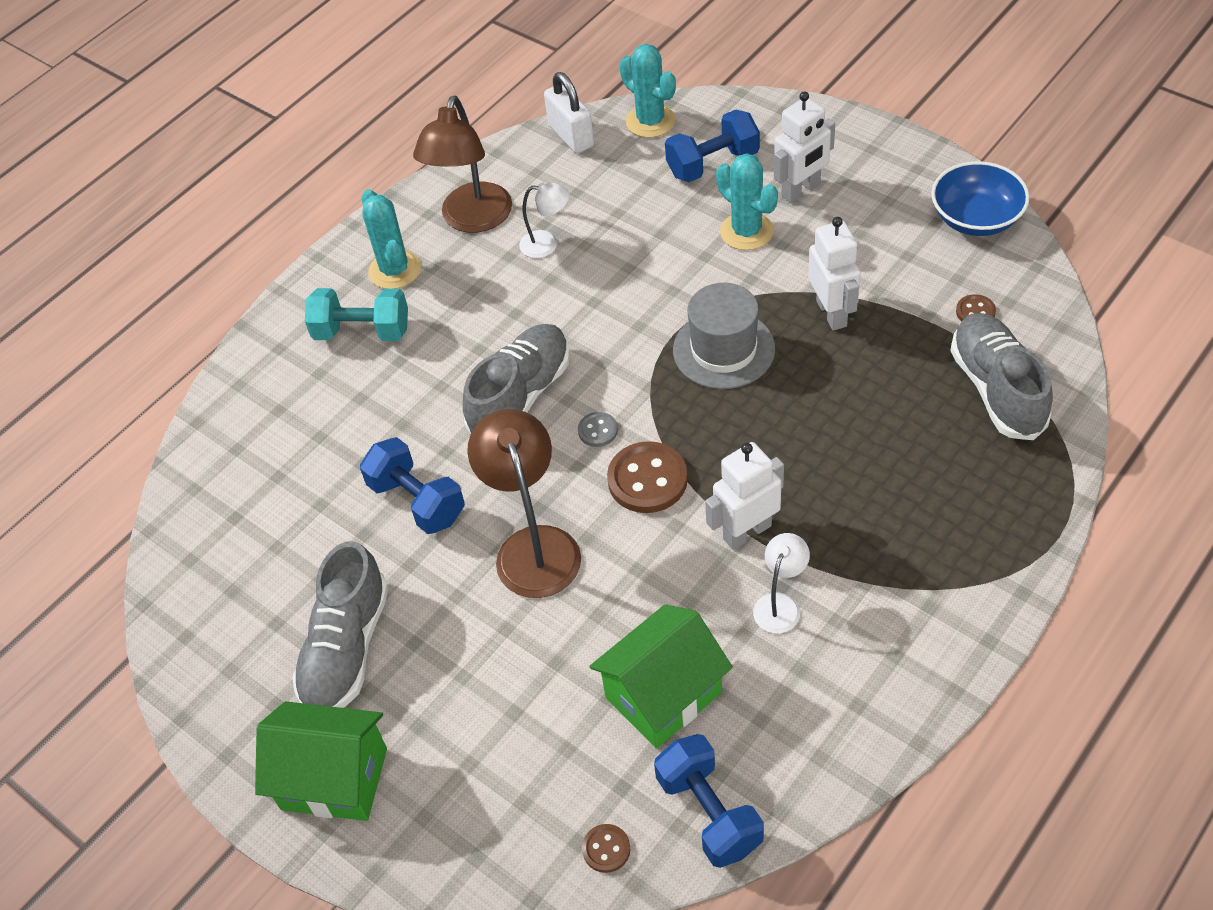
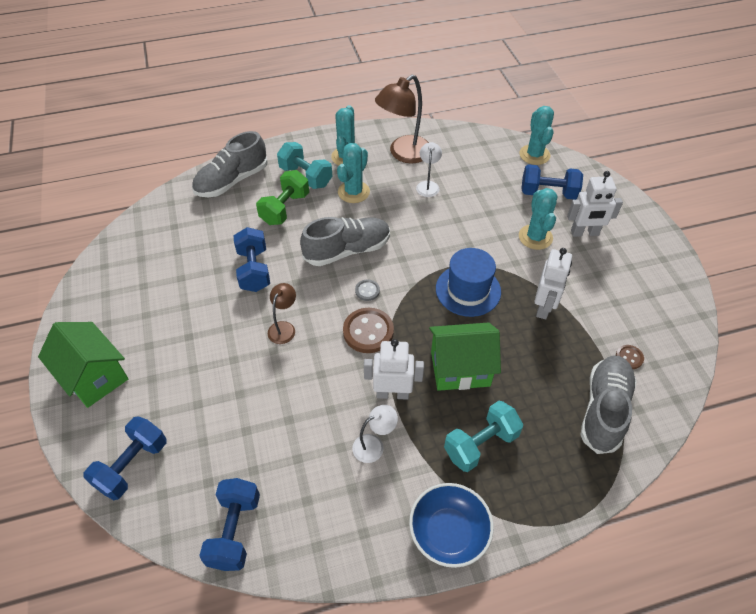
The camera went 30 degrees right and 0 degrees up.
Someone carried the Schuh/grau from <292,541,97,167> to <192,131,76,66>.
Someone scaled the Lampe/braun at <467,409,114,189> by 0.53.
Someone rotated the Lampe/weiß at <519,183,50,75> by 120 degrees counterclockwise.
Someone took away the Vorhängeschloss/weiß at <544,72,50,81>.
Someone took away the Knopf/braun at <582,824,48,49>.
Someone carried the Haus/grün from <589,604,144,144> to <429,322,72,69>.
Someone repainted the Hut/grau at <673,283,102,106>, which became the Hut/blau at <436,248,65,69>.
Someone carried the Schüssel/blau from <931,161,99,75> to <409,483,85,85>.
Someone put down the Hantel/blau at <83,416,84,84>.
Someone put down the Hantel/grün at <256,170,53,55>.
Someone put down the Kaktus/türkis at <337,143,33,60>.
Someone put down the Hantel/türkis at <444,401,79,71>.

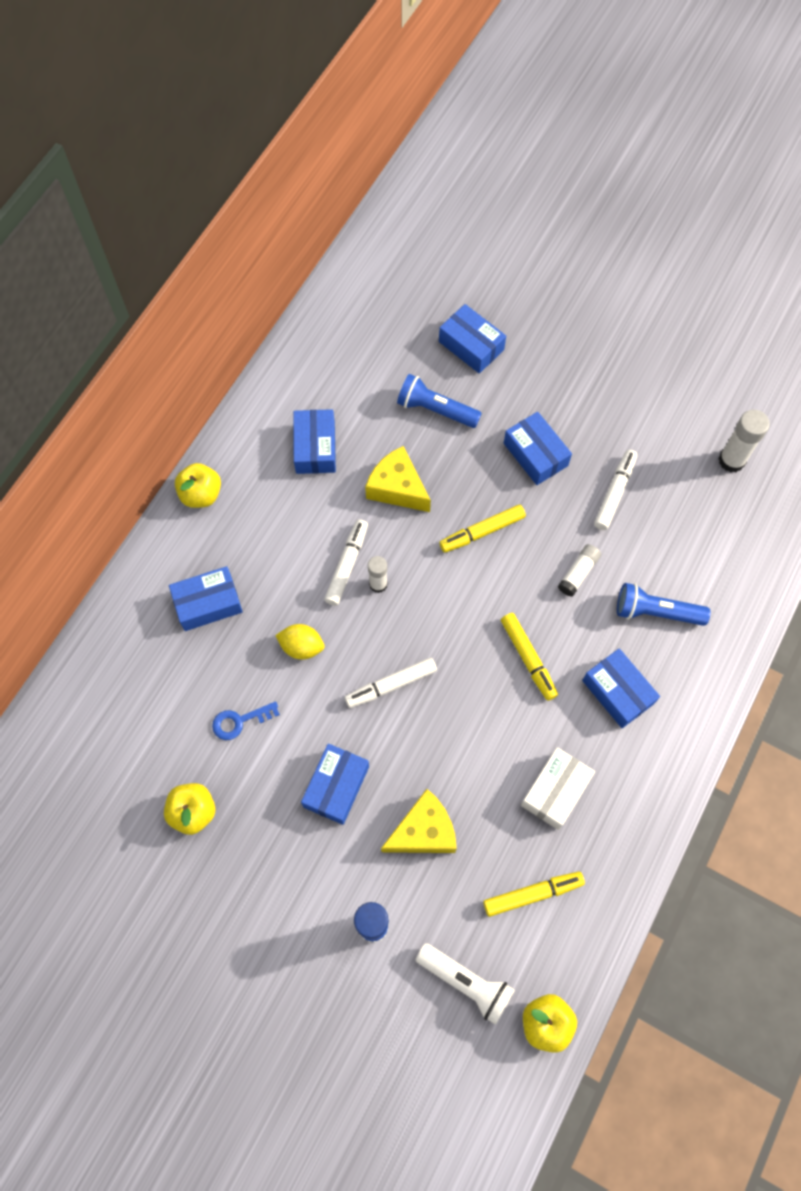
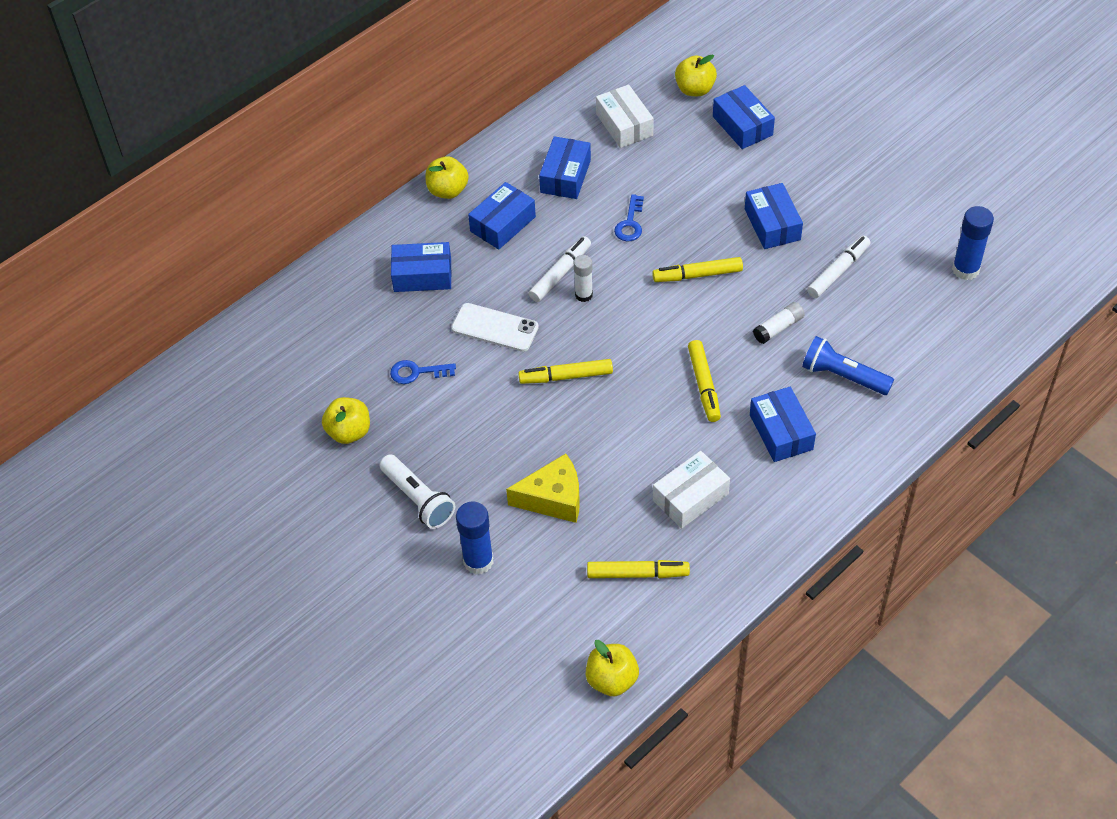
The camera went 20 degrees right and 15 degrees down.
Someone swapped the Zitrone/gelb at <275,624,50,35> for the Handy/weiß at <451,303,88,49>.
Someone carried the Schachtel/blau from <301,744,68,81> to <468,182,68,68>.
Someone repainted the Filzstift/weiß at <345,657,92,51>, which became the Filzstift/gelb at <518,359,95,25>.
Someone swapped the Käse/gelb at <365,446,66,66> for the Schlüssel/blau at <614,194,30,47>.
Someone took away the Taschenlampe/blau at <397,374,85,54>.
Someone carried the Taschenlampe/weiß from <416,943,99,82> to <380,454,75,75>.
Someone repainted the Klebestift/weiß at <718,410,52,62>, which became the Klebestift/blau at <952,206,42,74>.
Someone put down the Schachtel/weiß at <596,84,58,64>.
Someone put down the Apfel/gelb at <675,55,42,41>.

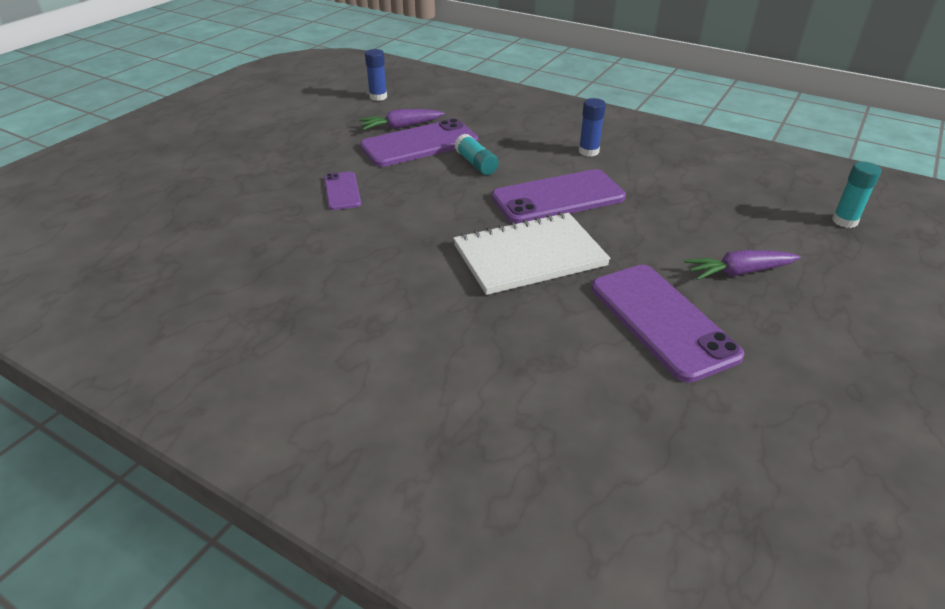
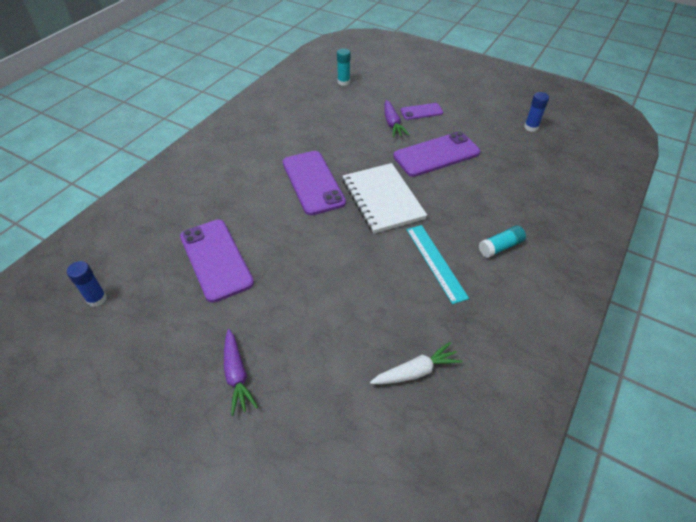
The camera went 90 degrees left and 10 degrees up.
Someone carried the Handy/lila from <324,172,37,38> to <400,103,43,17>.
Someone carried the Karotte/lila from <359,109,85,21> to <224,329,34,87>.
Someone carried the Klebestift/türkis from <454,134,45,41> to <479,225,47,33>.
Someone carried the Klebestift/blau from <579,98,27,59> to <524,92,25,40>.
Someone put down the Karotte/weiß at <370,342,93,43>.
Someone put down the Lineal/türkis at <407,225,62,79>.

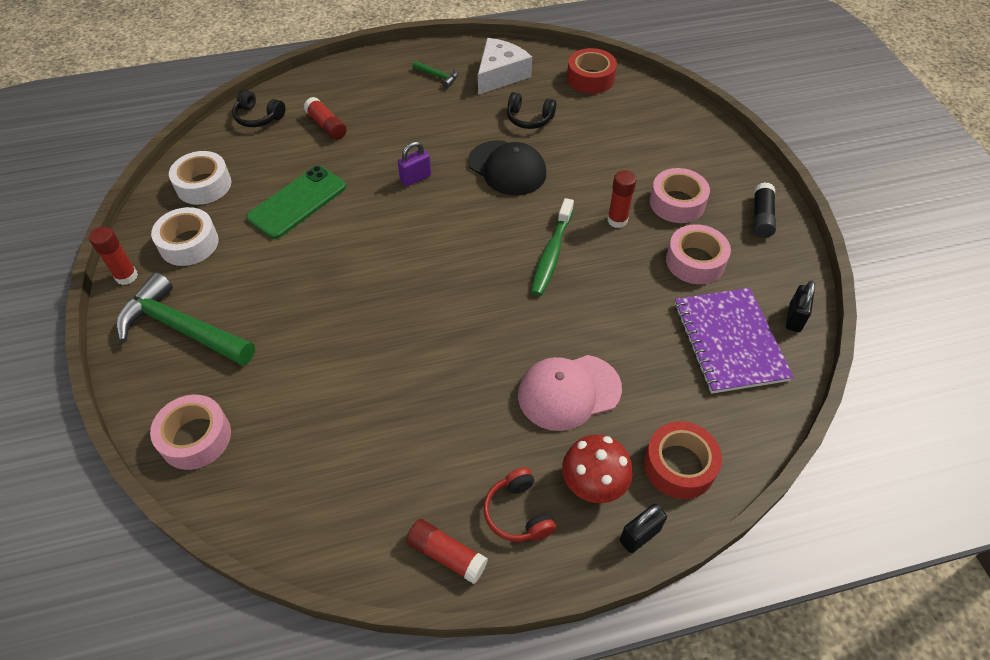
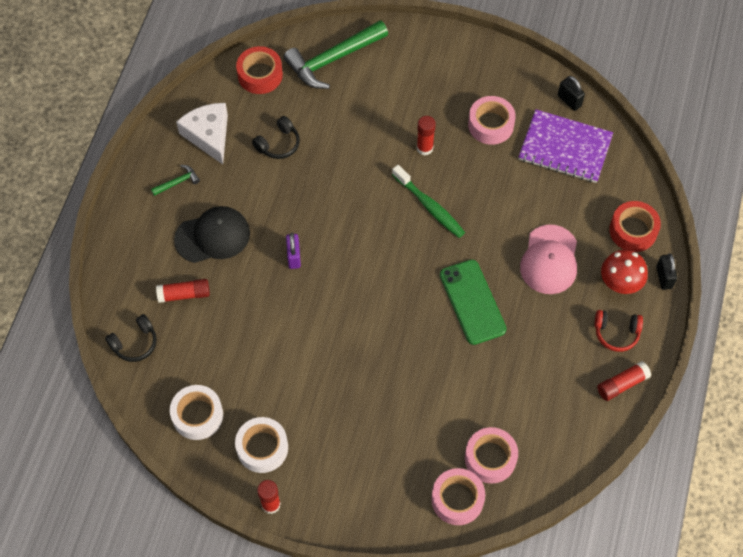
The camera went 60 degrees left and 10 degrees up.
Someone carried the Hammer/grün from <116,272,139,94> to <283,20,105,69>.
Someone carried the Handy/grün from <246,166,100,73> to <440,260,67,85>.
Someone carried the Kappe/schwarz from <468,140,78,56> to <174,206,76,57>.
Someone carried the Klebeband/rosa from <650,168,60,55> to <465,427,53,56>.
Someone took away the Klebestift/schwarz at <753,182,23,56>.

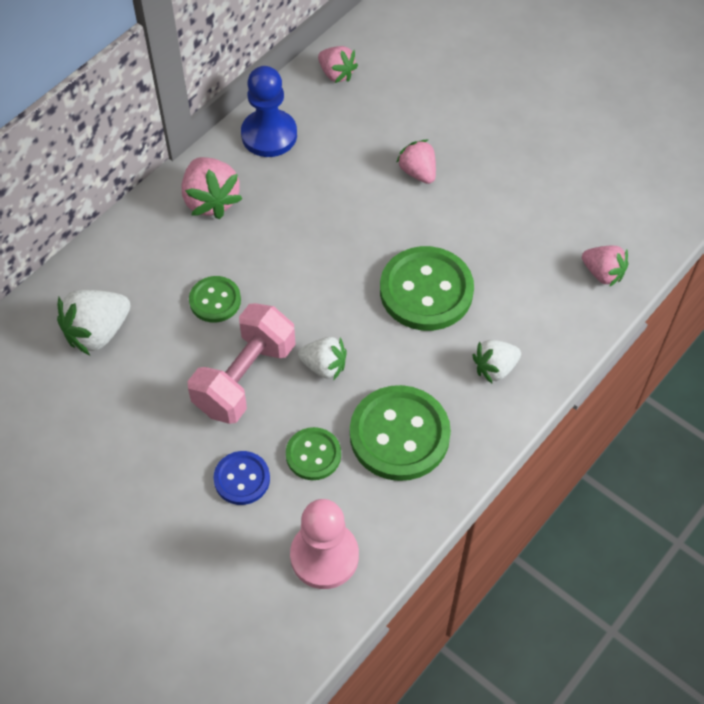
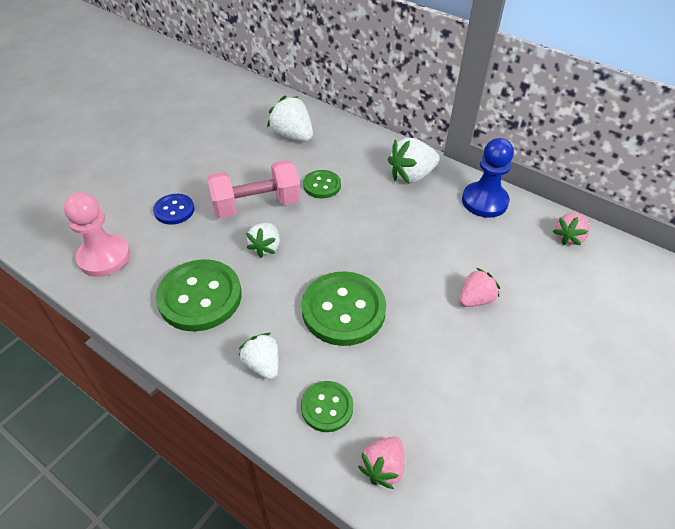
The camera went 85 degrees right and 10 degrees down.
Someone repainted the Erdbeere/rosa at <181,157,62,62>, which became the Erdbeere/weiß at <388,137,51,46>.
Someone rotated the Hantel/rosa at <188,303,108,121> by 45 degrees counterclockwise.
Someone carried the Knopf/grün from <286,427,55,53> to <301,381,52,51>.

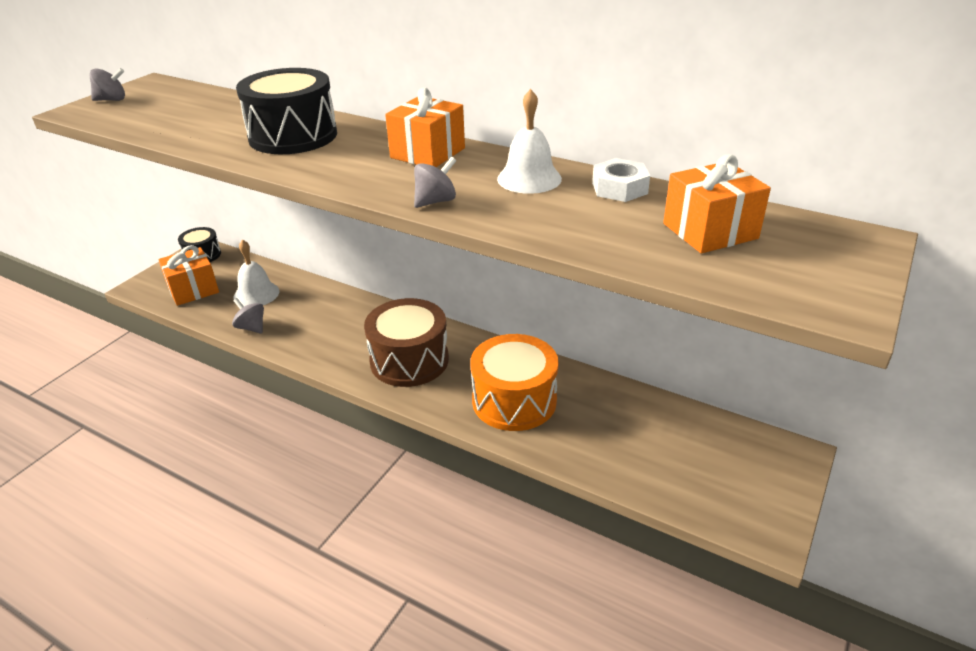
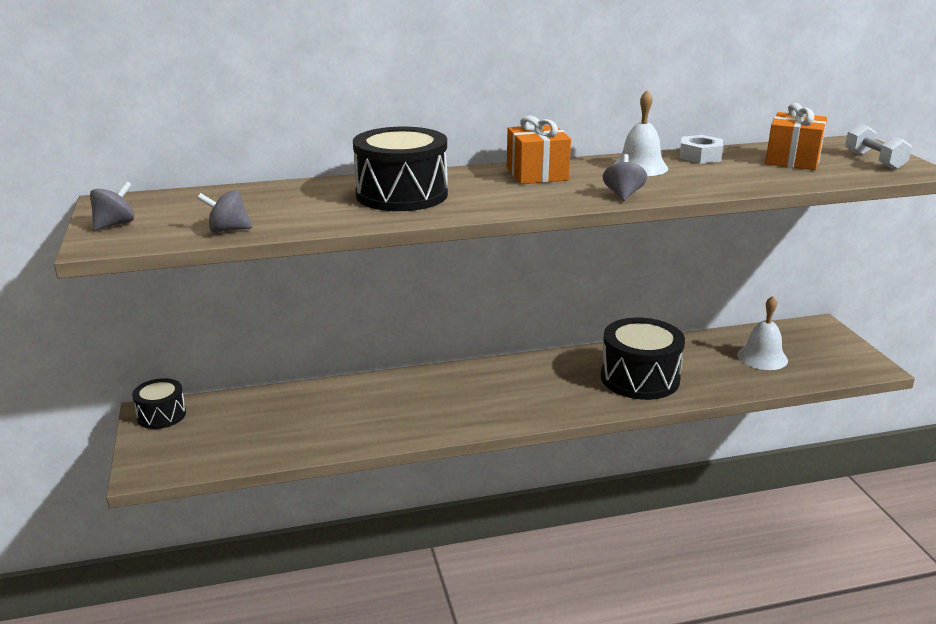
The camera went 45 degrees left and 10 degrees down.
Someone took away the Geschenk/orange at <158,245,61,61>.
Someone carried the Kreisel/grau from <232,298,32,36> to <197,190,56,43>.
Someone carried the Glocke/weiß from <233,240,46,66> to <737,296,51,74>.
Someone took away the Trommel/braun at <364,298,85,89>.
Someone repainted the Trommel/orange at <470,334,89,97>, which became the Trommel/schwarz at <601,318,84,82>.
Someone put down the Hantel/weiß at <845,123,67,47>.

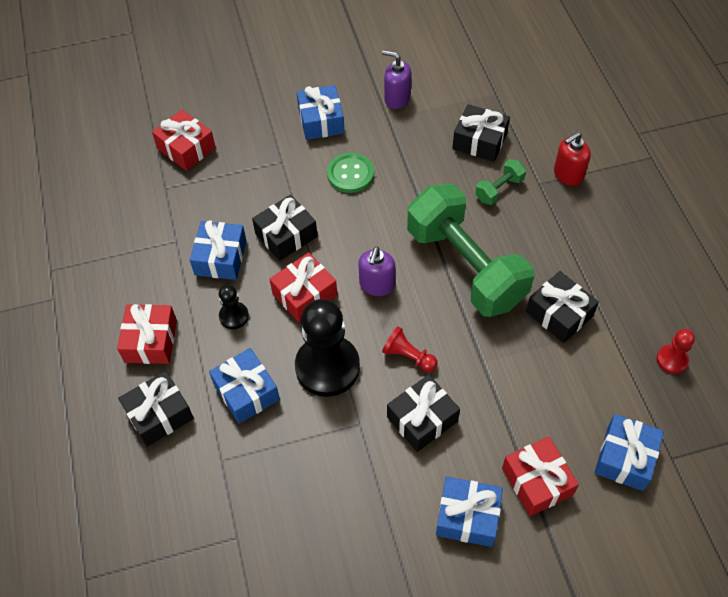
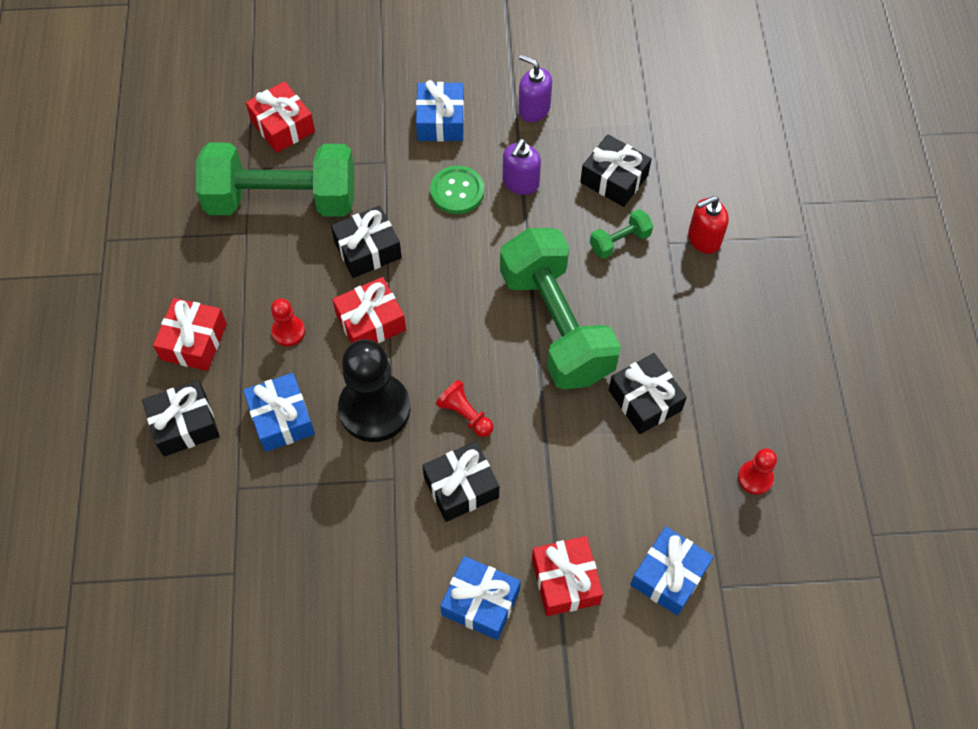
The camera went 10 degrees right and 5 degrees up.
Someone took away the Geschenk/blau at <190,220,57,60>.
Someone repainted the Bauer/schwarz at <219,285,30,44>, which became the Bauer/rot at <271,298,34,48>.
Someone carried the Seifenspender/lila from <358,246,38,50> to <503,139,38,56>.
Someone put down the Hantel/grün at <196,142,158,75>.

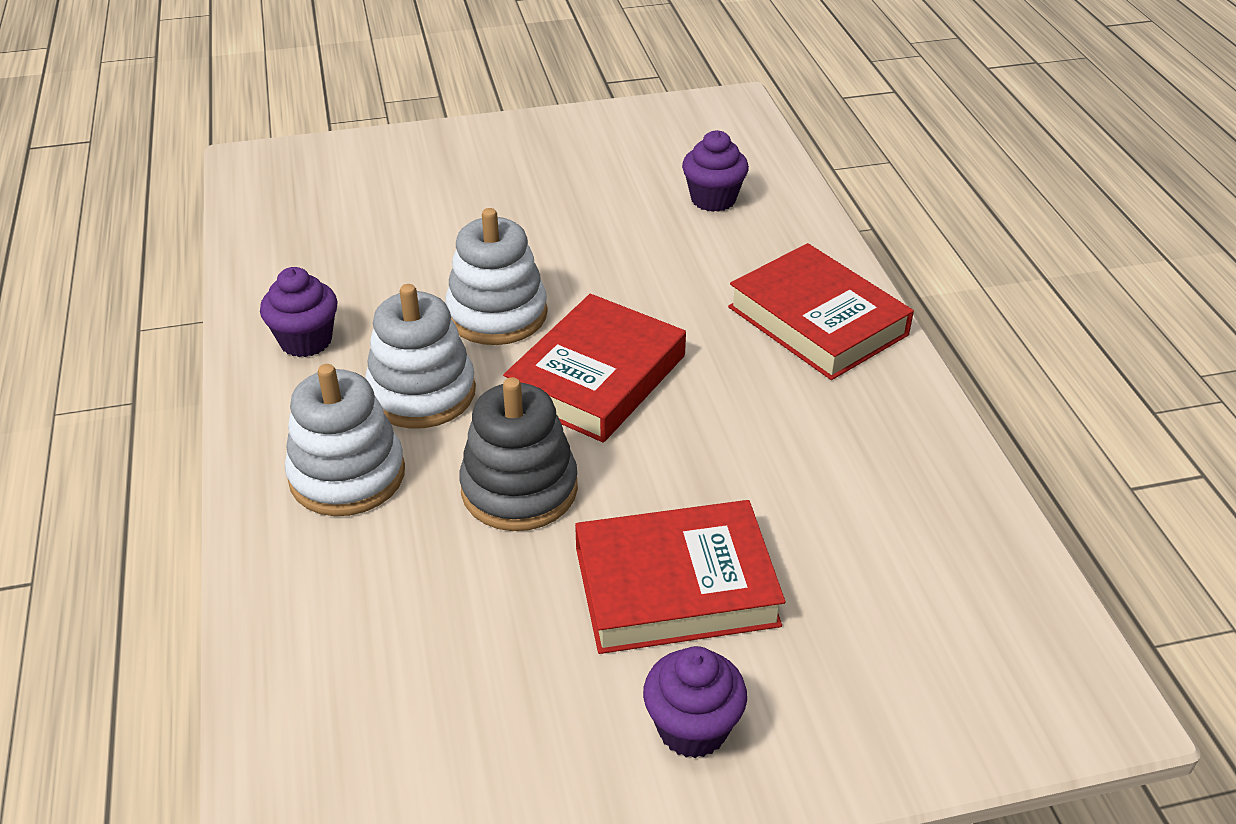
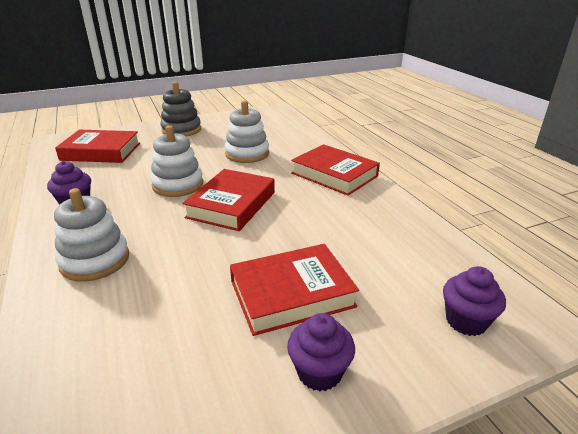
The camera went 10 degrees left and 10 degrees down.
Someone carried the Stapelspielzeug/weiß from <365,284,111,145> to <225,100,44,63>.
Someone carried the Stapelspielzeug/grau from <459,377,119,154> to <160,81,41,55>.
Someone carried the Muffin/lila from <682,130,67,82> to <443,266,63,70>.
Someone put down the Buch/rot at <55,130,85,33>.

